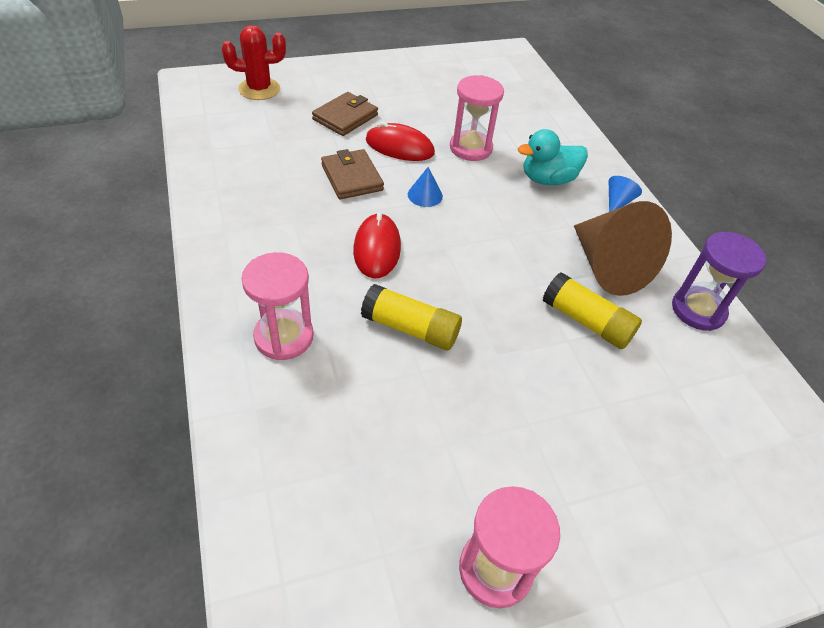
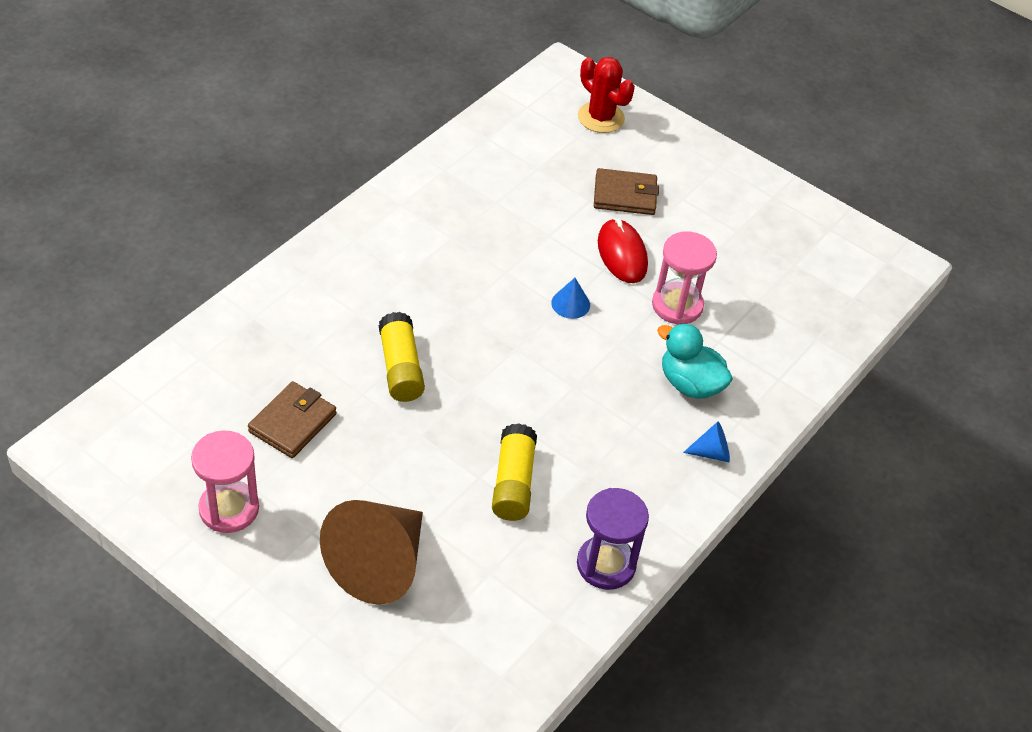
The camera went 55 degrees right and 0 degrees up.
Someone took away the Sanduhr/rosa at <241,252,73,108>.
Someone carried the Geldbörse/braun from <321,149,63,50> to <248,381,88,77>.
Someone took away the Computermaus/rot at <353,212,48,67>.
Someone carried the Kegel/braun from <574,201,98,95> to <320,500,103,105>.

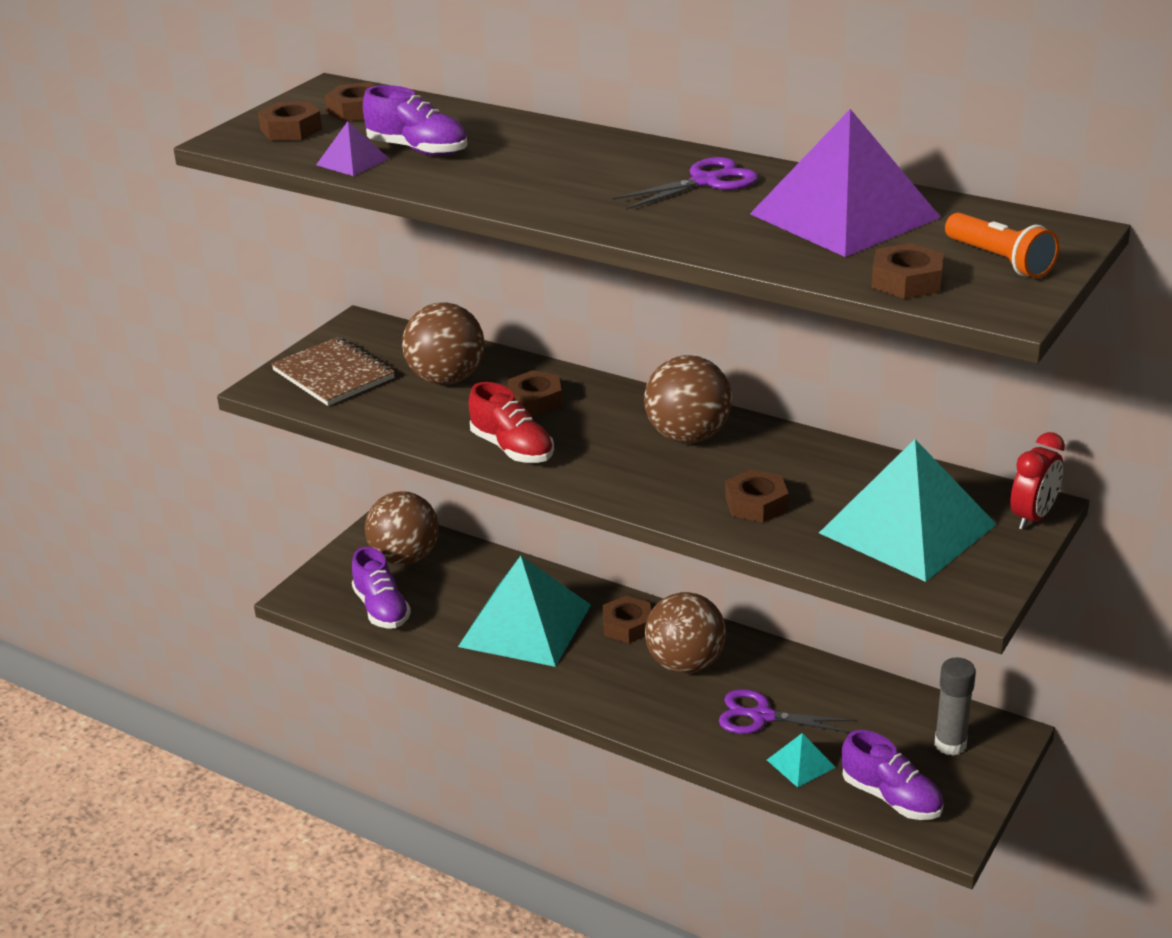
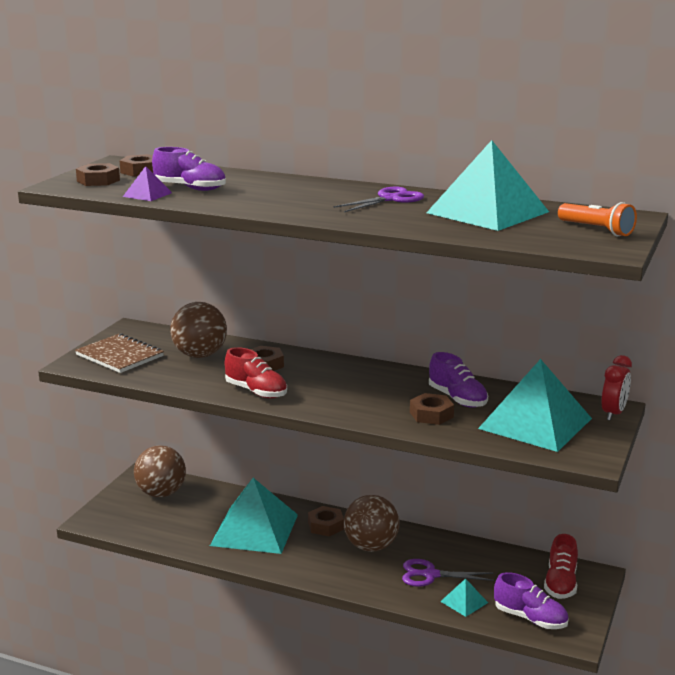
The camera went 10 degrees left and 10 degrees down.
Someone carried the Schuh/lila from <352,547,59,82> to <429,352,59,56>.
Someone took away the Ball/braun at <644,355,88,88>.
Someone repainted the Pyramide/lila at <750,109,191,148>, which became the Pyramide/türkis at <426,140,123,91>.
Someone took away the Sechskantmutter/braun at <871,243,73,56>.
Someone swapped the Klebestift/grau at <934,657,42,99> for the Schuh/rot at <544,534,34,65>.

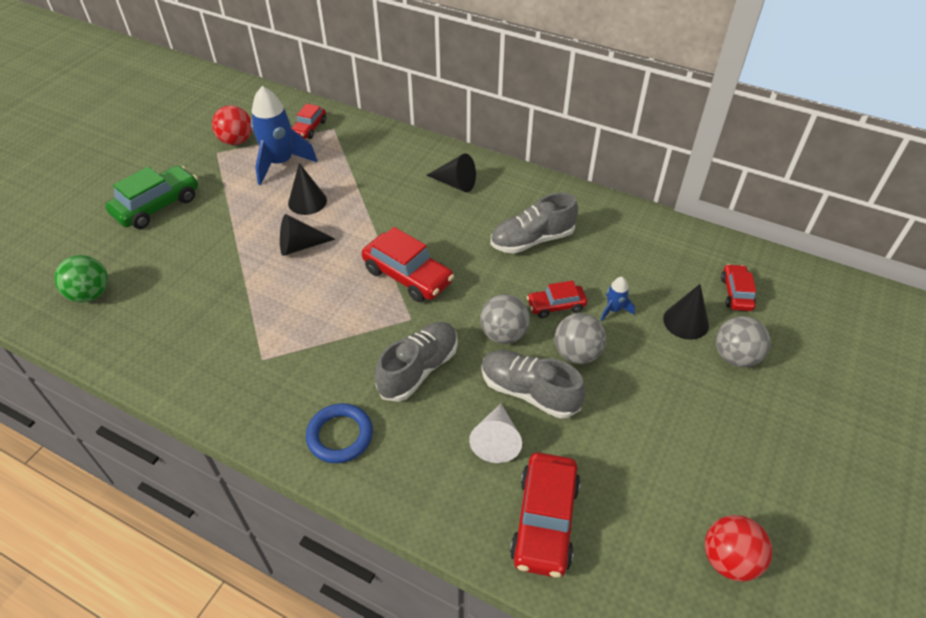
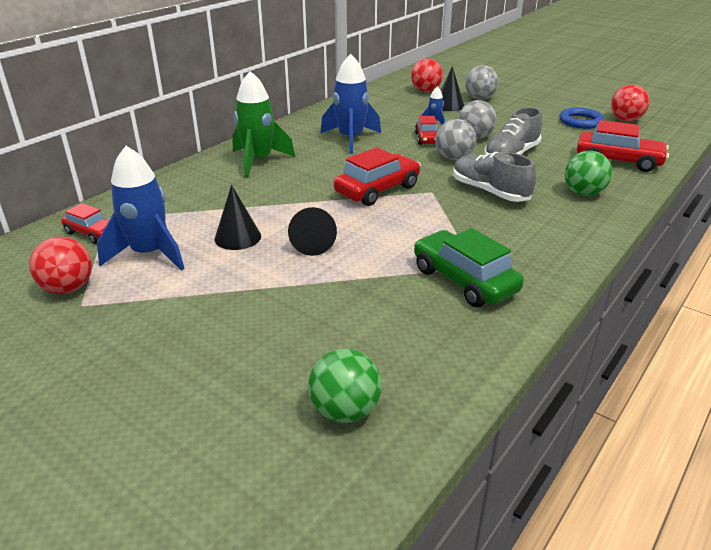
The camera went 80 degrees left and 15 degrees down.
Someone carried the Auto/grün from <105,165,93,64> to <414,228,110,79>.
Someone carried the Ring/blau from <306,403,67,60> to <559,107,45,22>.
Someone swapped the Kegel/schwarz at <426,153,50,39> for the Rakete/grün at <232,71,63,107>.
Someone took away the Kegel/weiß at <469,404,53,59>.
Someone swapped the Schuh/grau at <490,193,88,60> for the Rakete/blau at <321,54,60,100>.
Someone swapped the Auto/rot at <721,264,35,47> for the Ball/rot at <411,58,32,34>.
Someone put down the Ball/grün at <564,151,48,45>.

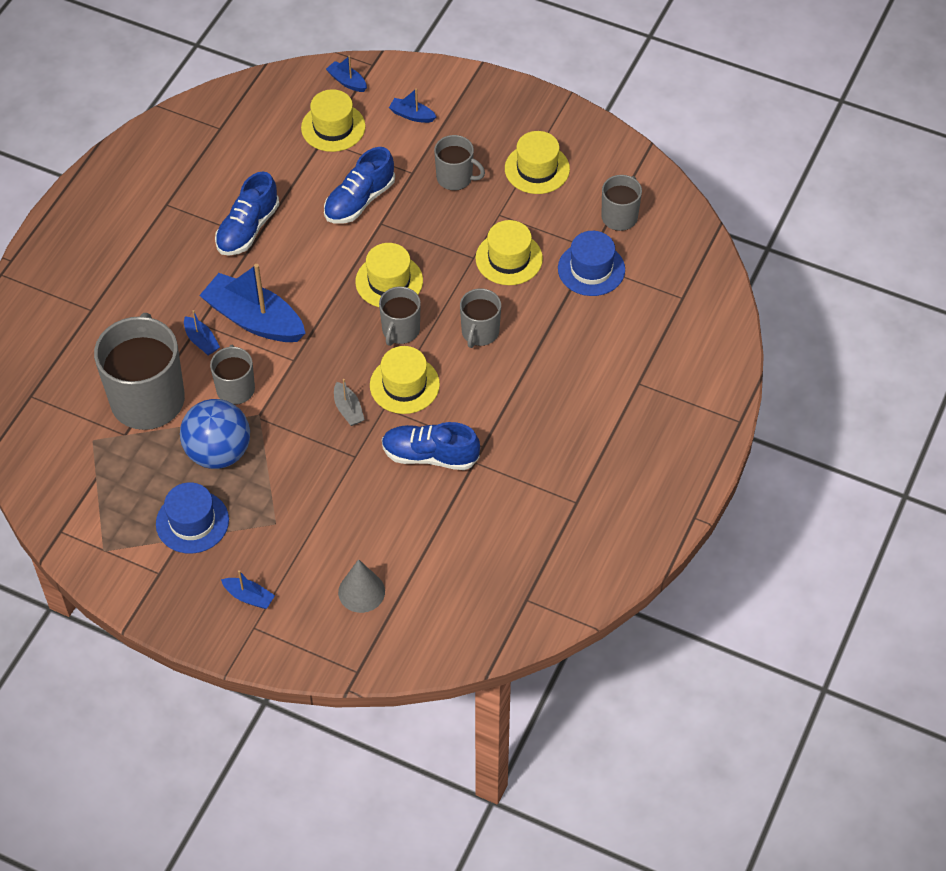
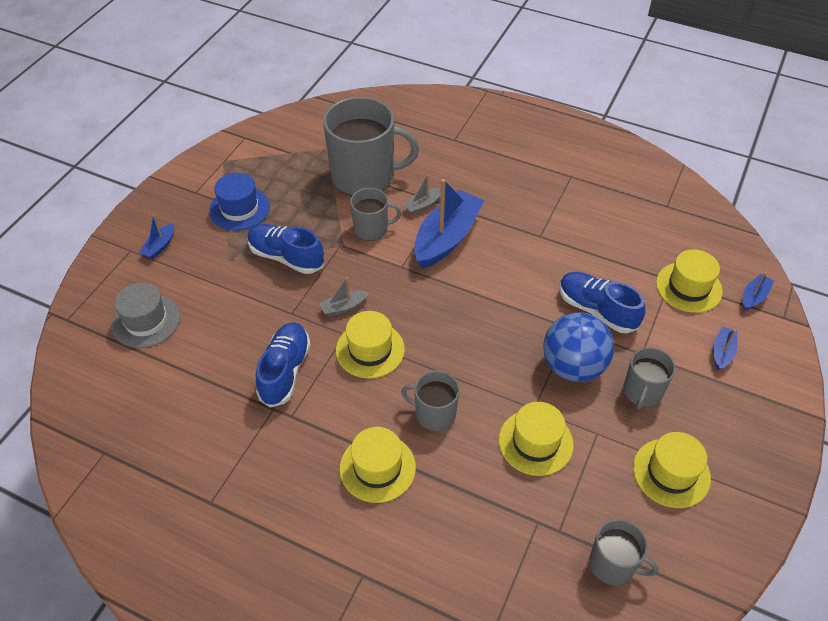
The camera went 90 degrees right and 5 degrees down.
Someone carried the Ball/blau from <180,399,70,70> to <543,312,71,70>.
Someone repainted the Boot/blau at <184,310,36,45>, which became the Boot/grau at <403,174,38,41>.
Someone carried the Schuh/blau from <215,172,64,84> to <248,224,76,50>.
Someone swapped the Kegel/grau at <338,559,47,54> for the Hut/grau at <112,282,68,66>.
Someone carried the Hut/gelb from <355,243,68,64> to <340,427,76,76>.
Someone took away the Tasse/grau at <379,287,42,59>.
Someone took away the Hut/blau at <558,231,67,65>.

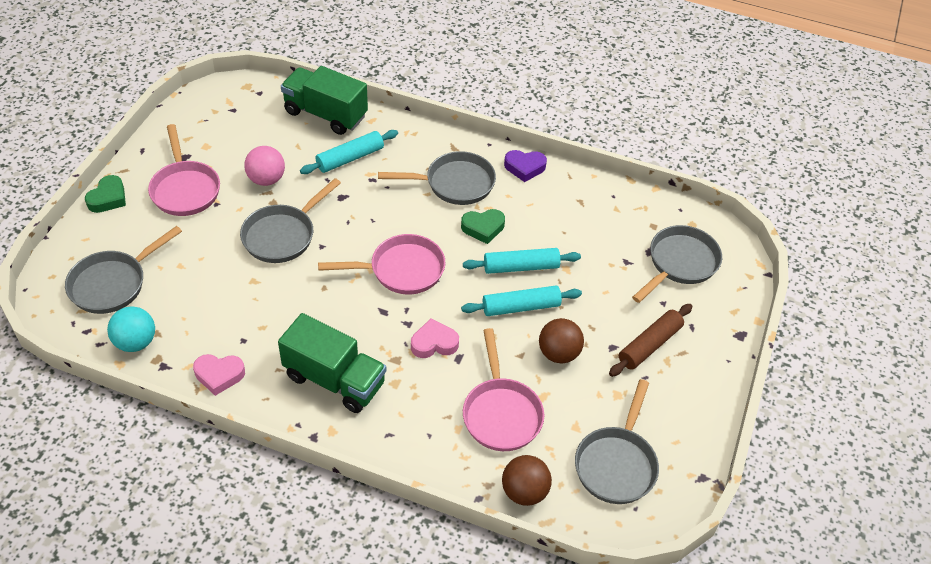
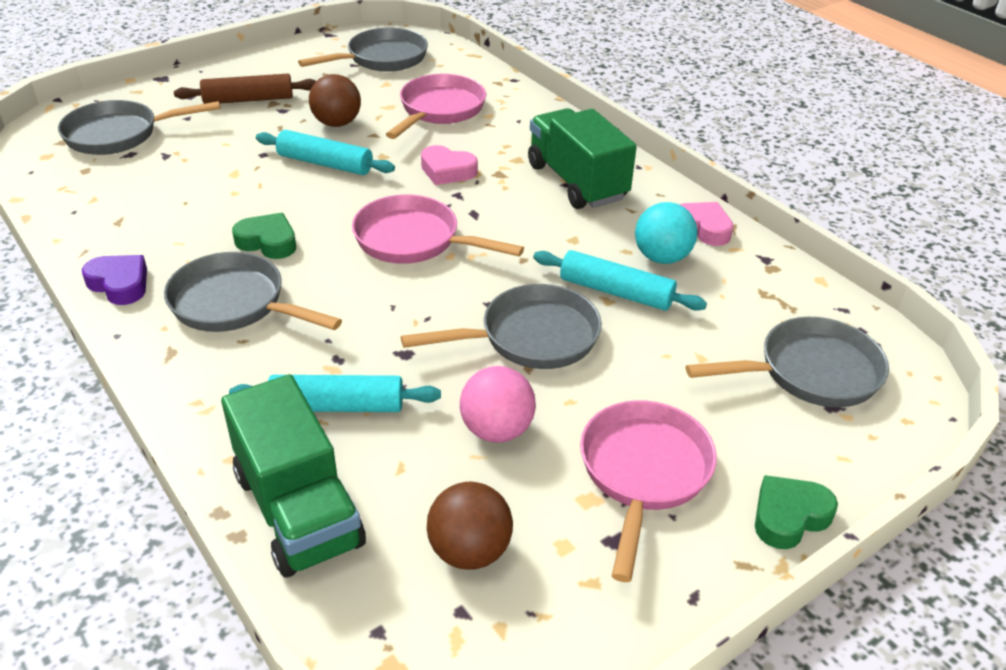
The camera went 145 degrees left and 10 degrees down.
Someone carried the Ball/türkis from <107,306,48,46> to <635,202,62,62>.
Someone carried the Nudelholz/türkis from <463,248,118,26> to <533,250,174,61>.
Someone carried the Ball/braun from <502,455,50,51> to <427,481,86,89>.

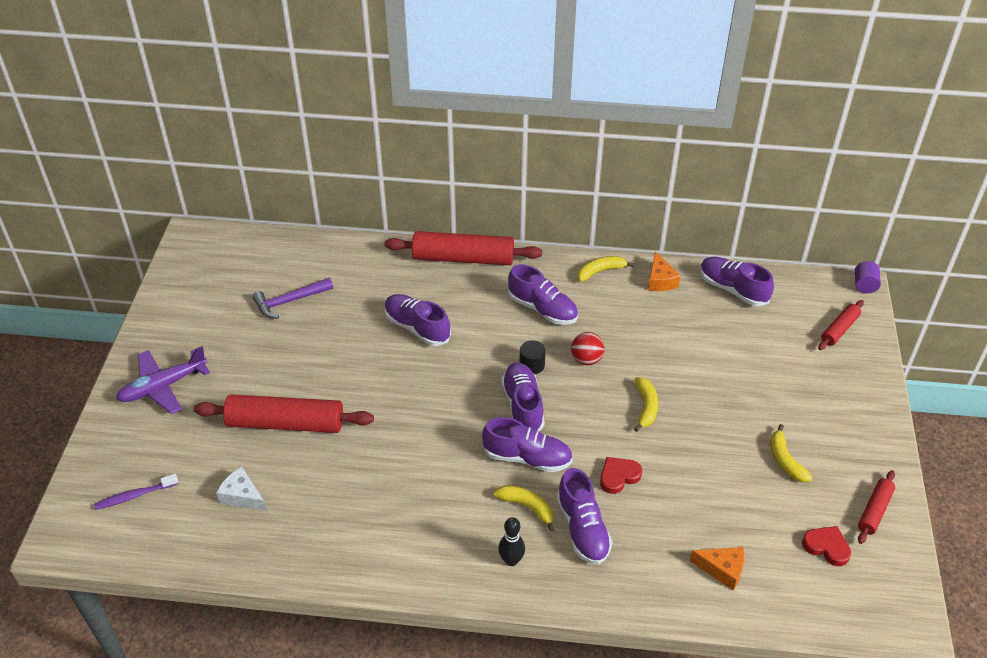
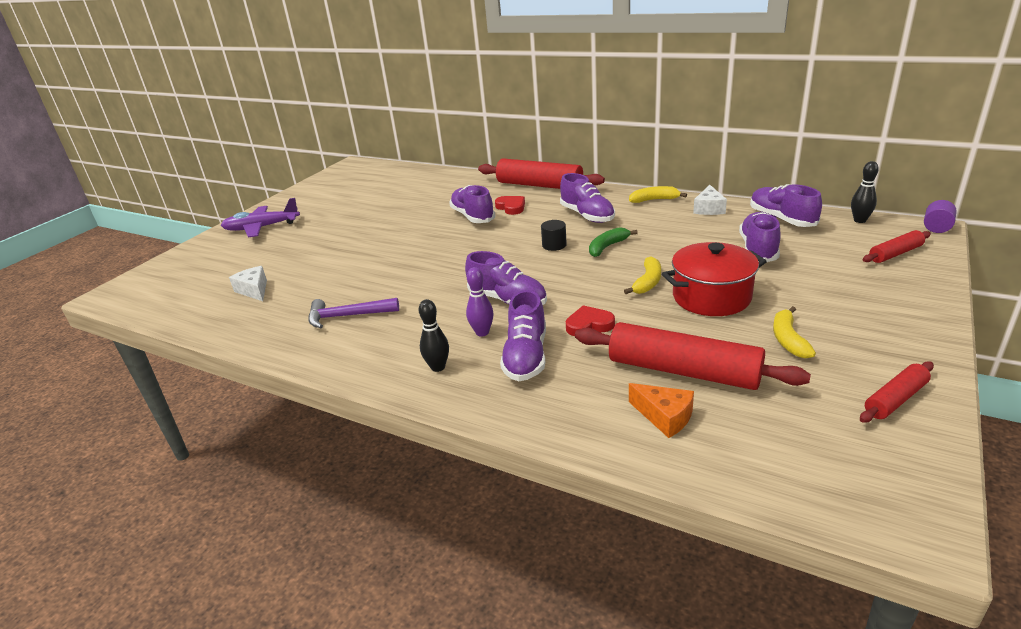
The camera went 25 degrees right and 15 degrees down.
Someone took away the Zahnbürste/lila at <94,474,84,36>.
Someone carried the Nudelholz/rot from <194,394,180,39> to <575,322,236,68>.
Someone carried the Hammer/lila from <252,278,81,41> to <309,298,90,30>.
Someone swapped the Banane/gelb at <493,485,62,47> for the Bowlingkegel/lila at <466,267,28,70>.
Someone carried the Schuh/lila from <501,363,44,68> to <739,212,42,50>.
Someone swapped the Ball/rot at <571,332,34,33> for the Banane/grün at <589,227,49,30>.
Someone repainted the Käse/orange at <648,251,33,40>, which became the Käse/weiß at <693,185,34,30>.
Someone carried the Herz/rot from <802,526,49,40> to <495,196,30,19>.
Someone put down the Kochtopf/rot at <662,242,105,74>.
Someone put down the Bowlingkegel/schwarz at <851,161,28,62>.

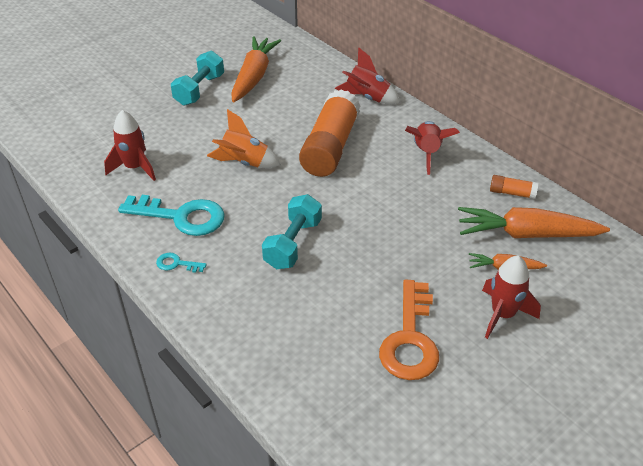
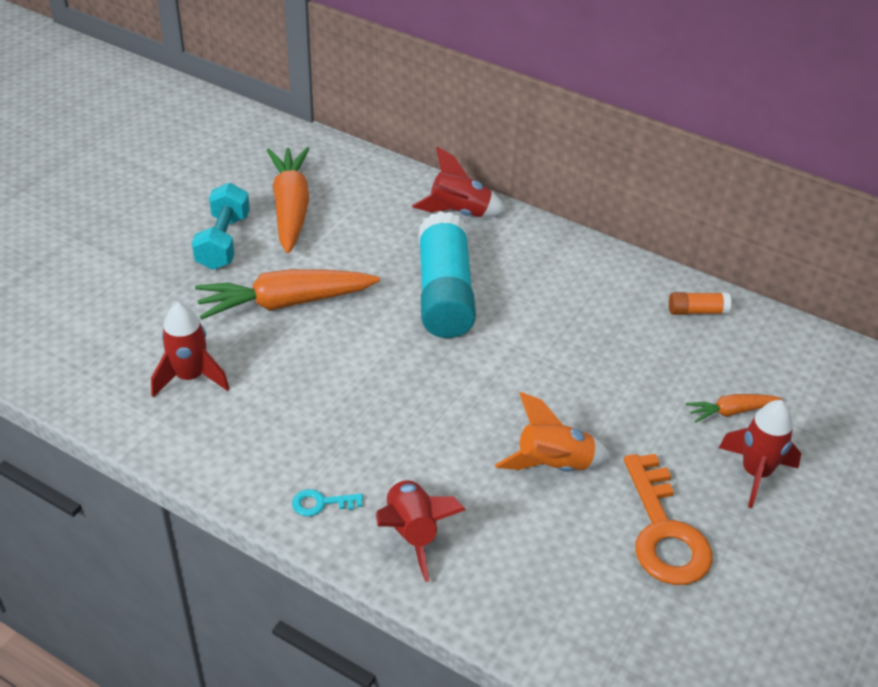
The camera went 20 degrees left and 0 degrees up.
Someone took away the Schlüssel/türkis at <118,195,107,41>.
Someone carried the Rakete/orange from <207,109,74,59> to <495,392,116,80>.
Someone took away the Hantel/türkis at <262,194,60,75>.
Someone repainted the Klebestift/orange at <299,89,62,88>, which became the Klebestift/türkis at <418,211,58,127>.
Someone carried the Rakete/rot from <405,121,55,54> to <376,479,90,103>.
Someone carried the Karotte/orange from <458,207,152,31> to <195,269,185,51>.

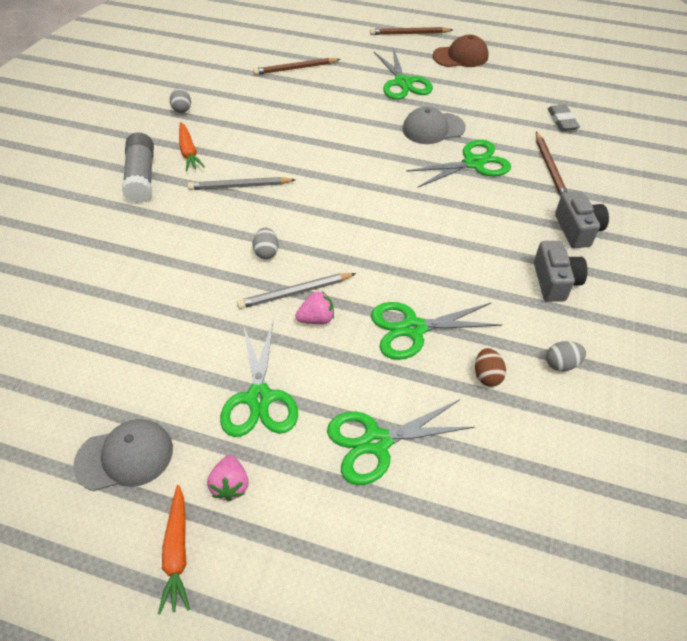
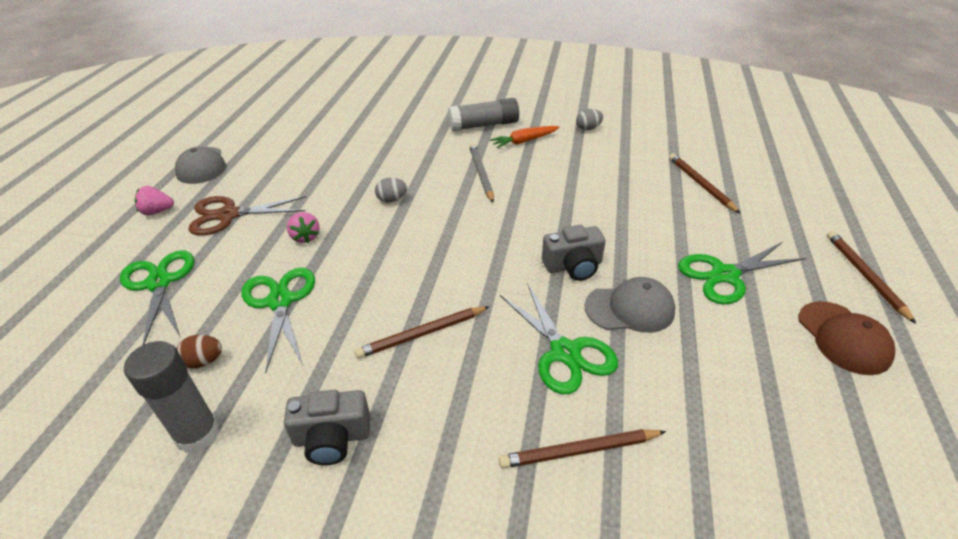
The camera went 85 degrees right and 10 degrees down.
Someone took away the Karotte/orange at <158,485,32,129>.
Someone repainted the Schere/grün at <220,322,78,115>, which became the Schere/braun at <188,196,118,40>.
Someone took away the Bleistift/grau at <237,273,119,36>.
Someone rotated the Kappe/grau at <402,107,64,37> by 105 degrees clockwise.
Someone swapped the Ei/grau at <546,341,40,30> for the Klebestift/grau at <124,341,95,112>.
Someone took away the Radiergummi/grau at <548,105,32,26>.
Someone carried the Kamera/grau from <555,191,54,57> to <542,225,64,56>.
Someone put down the Bleistift/braun at <354,306,136,53>.

